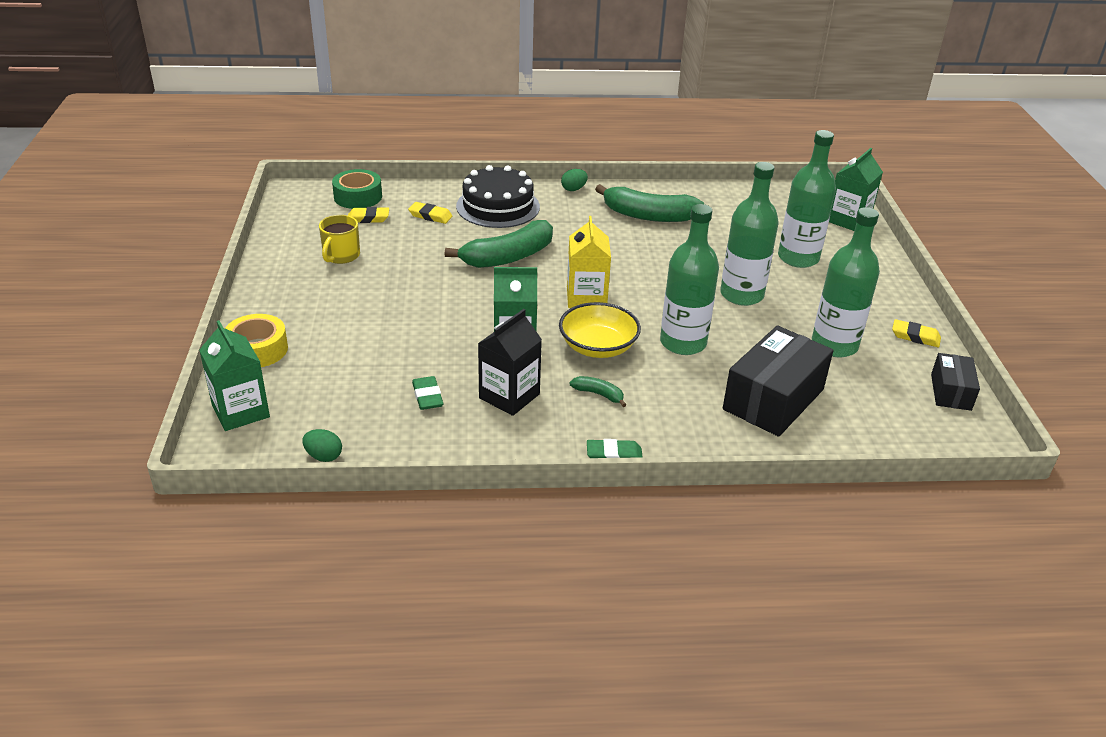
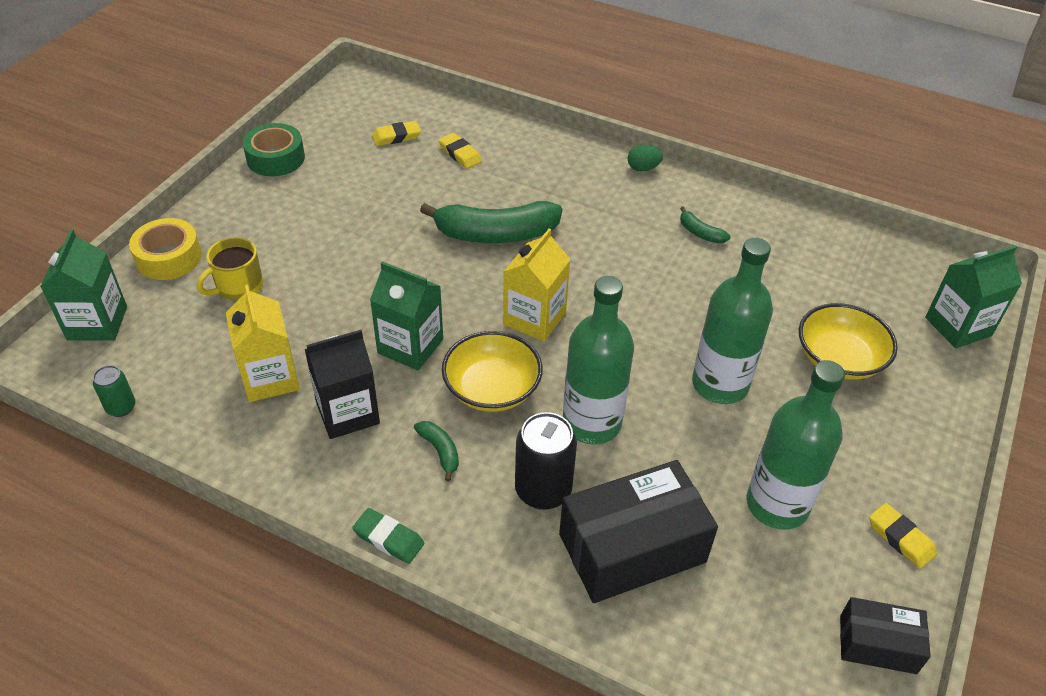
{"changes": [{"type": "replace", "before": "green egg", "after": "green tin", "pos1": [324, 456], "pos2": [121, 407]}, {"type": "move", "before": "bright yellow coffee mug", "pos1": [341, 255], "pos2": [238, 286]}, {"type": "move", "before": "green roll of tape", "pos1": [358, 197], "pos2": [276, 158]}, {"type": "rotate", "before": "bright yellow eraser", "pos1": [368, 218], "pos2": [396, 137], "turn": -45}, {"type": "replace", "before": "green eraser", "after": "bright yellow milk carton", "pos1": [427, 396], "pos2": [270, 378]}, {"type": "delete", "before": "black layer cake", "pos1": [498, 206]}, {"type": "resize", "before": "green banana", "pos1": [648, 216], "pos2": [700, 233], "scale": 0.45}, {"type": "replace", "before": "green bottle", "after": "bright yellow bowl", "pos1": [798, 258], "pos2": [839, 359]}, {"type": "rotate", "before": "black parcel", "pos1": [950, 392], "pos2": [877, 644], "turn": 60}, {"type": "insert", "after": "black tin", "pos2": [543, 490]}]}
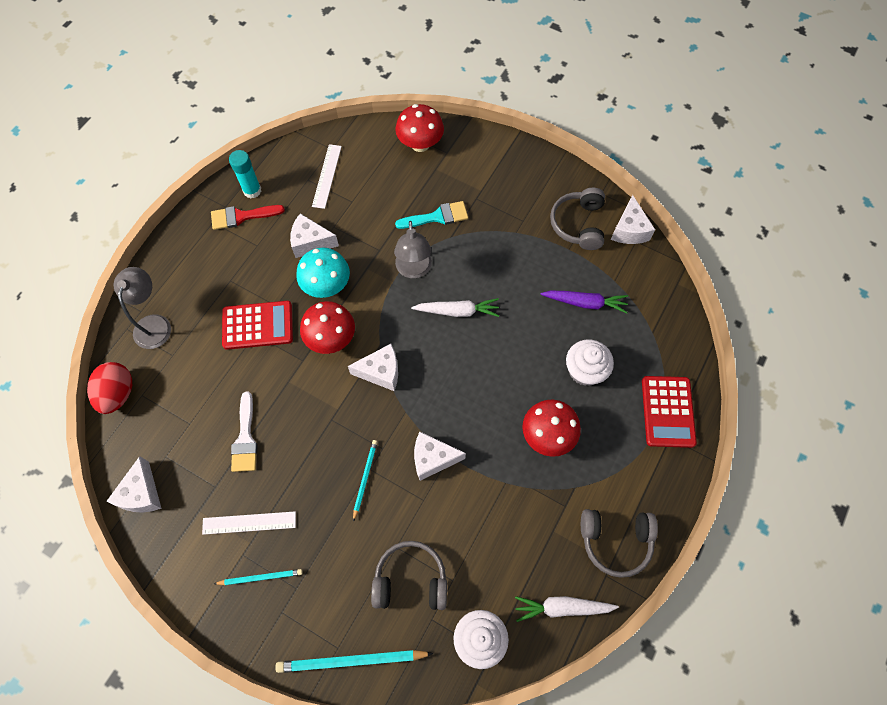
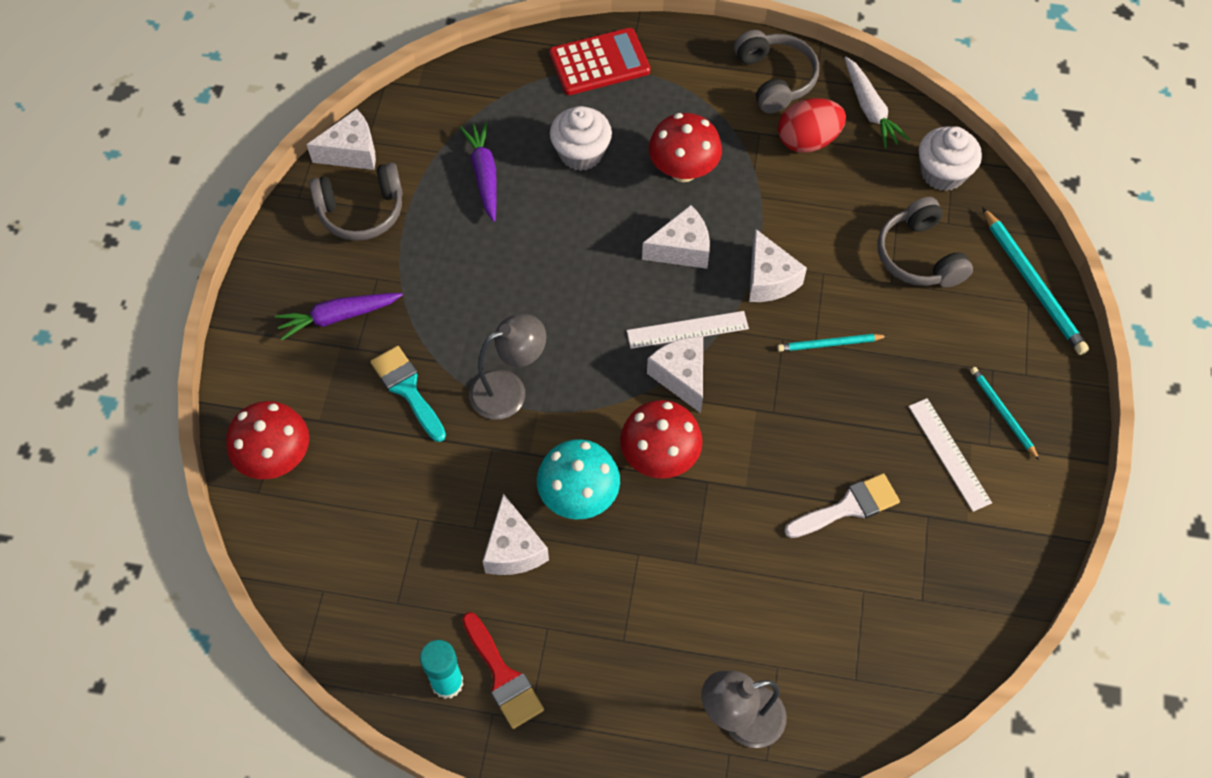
{"changes": [{"type": "move", "before": "red egg", "pos1": [118, 394], "pos2": [807, 141]}, {"type": "move", "before": "white piece of cheese", "pos1": [142, 494], "pos2": [682, 249]}, {"type": "delete", "before": "red calculator", "pos1": [258, 325]}, {"type": "move", "before": "white ruler", "pos1": [326, 176], "pos2": [687, 330]}, {"type": "delete", "before": "white toy carrot", "pos1": [457, 311]}, {"type": "insert", "after": "purple toy carrot", "pos2": [338, 317]}]}
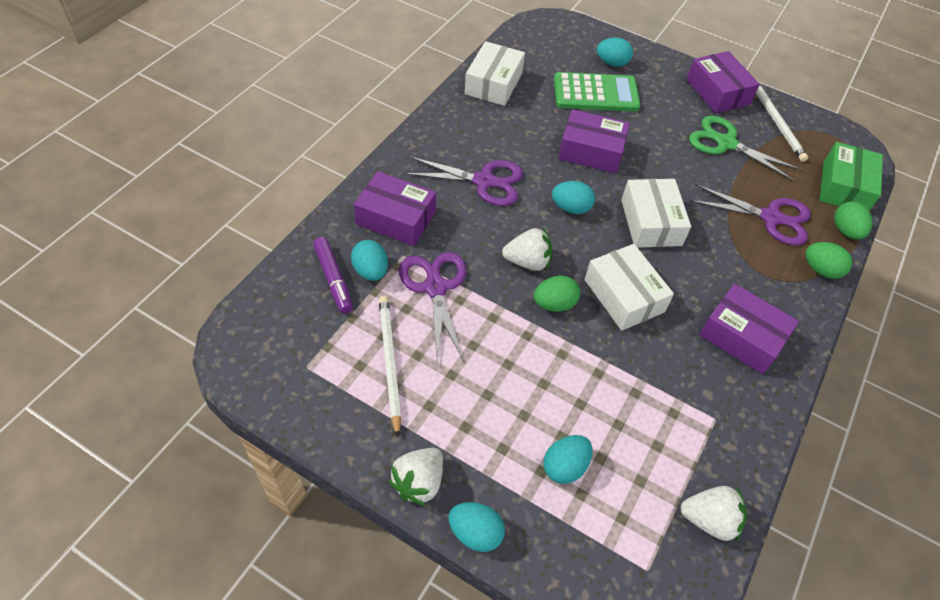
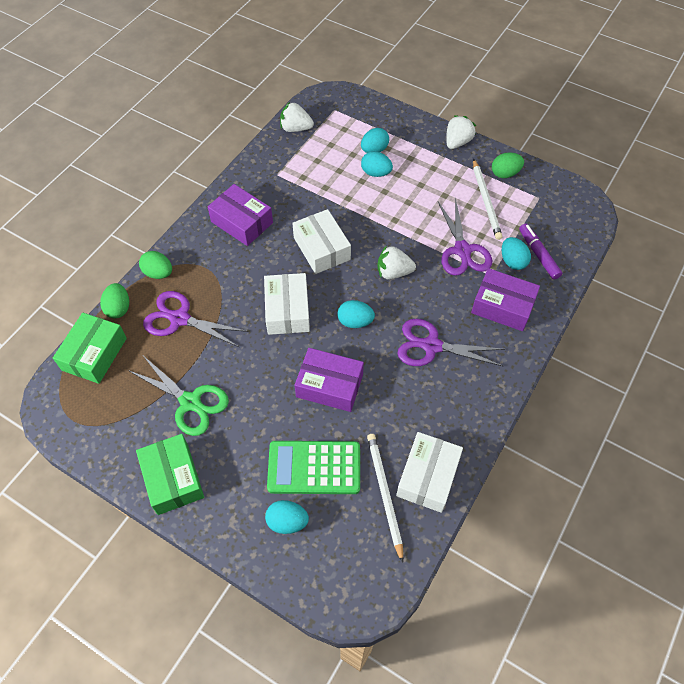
{"changes": [{"type": "move", "before": "aqua egg", "pos1": [475, 533], "pos2": [376, 173]}, {"type": "move", "before": "green egg", "pos1": [554, 304], "pos2": [505, 173]}, {"type": "recolor", "before": "purple parcel", "after": "green parcel", "pos1": [717, 92], "pos2": [173, 478]}, {"type": "move", "before": "white lead pencil", "pos1": [776, 122], "pos2": [384, 494]}]}
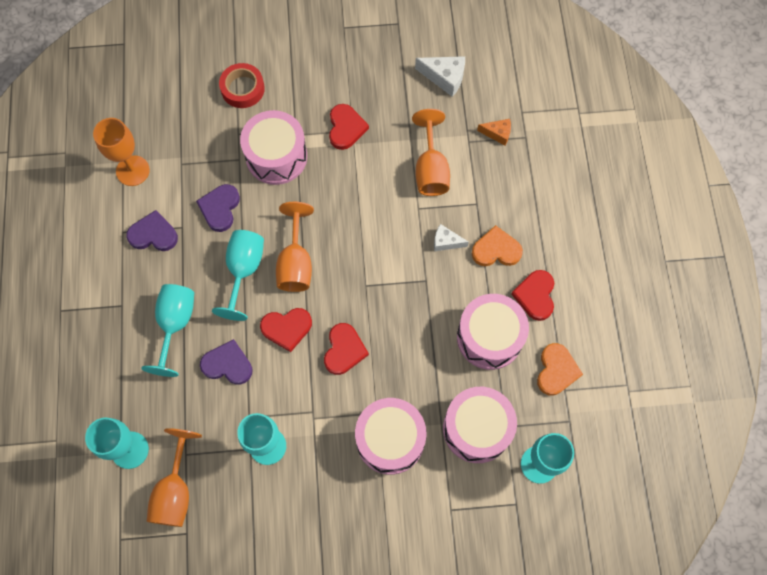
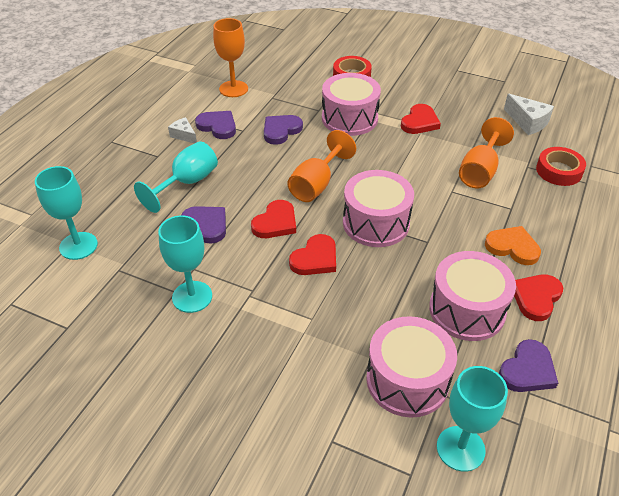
{"changes": [{"type": "delete", "before": "orange-coloured wine glass", "pos1": [175, 491]}, {"type": "delete", "before": "aqua wine glass", "pos1": [244, 271]}, {"type": "rotate", "before": "red heart shape", "pos1": [287, 328], "pos2": [275, 223], "turn": -75}, {"type": "move", "before": "pink toy drum", "pos1": [390, 440], "pos2": [376, 223]}, {"type": "move", "before": "white piece of cheese", "pos1": [446, 242], "pos2": [184, 135]}, {"type": "replace", "before": "orange-coloured piece of cheese", "after": "red roll of tape", "pos1": [497, 134], "pos2": [559, 171]}, {"type": "recolor", "before": "orange-coloured heart shape", "after": "purple heart shape", "pos1": [556, 370], "pos2": [527, 370]}]}
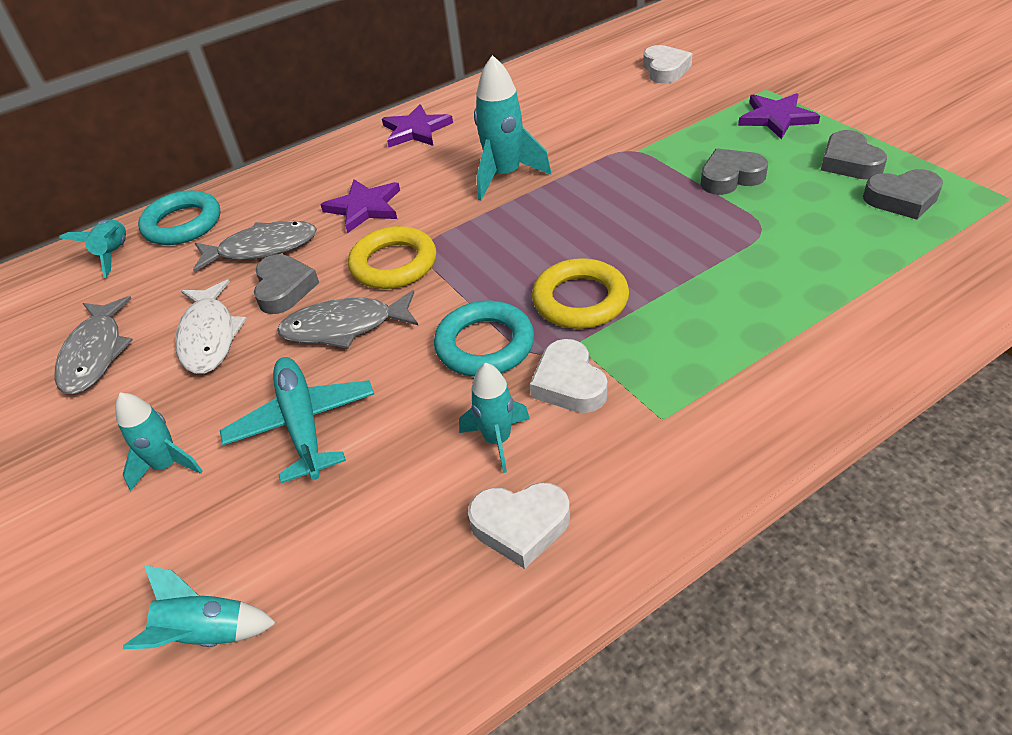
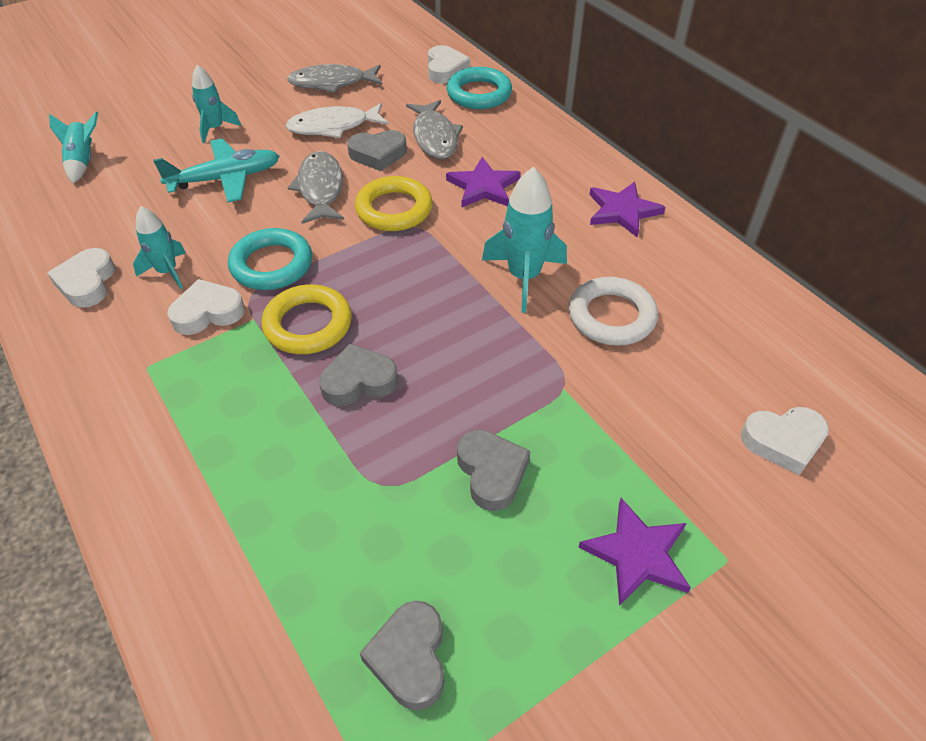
{"changes": [{"type": "replace", "before": "aqua toy rocket", "after": "white heart shape", "pos1": [114, 254], "pos2": [445, 69]}, {"type": "move", "before": "ash-grey heart shape", "pos1": [849, 162], "pos2": [359, 381]}, {"type": "insert", "after": "white hoop", "pos2": [611, 316]}]}
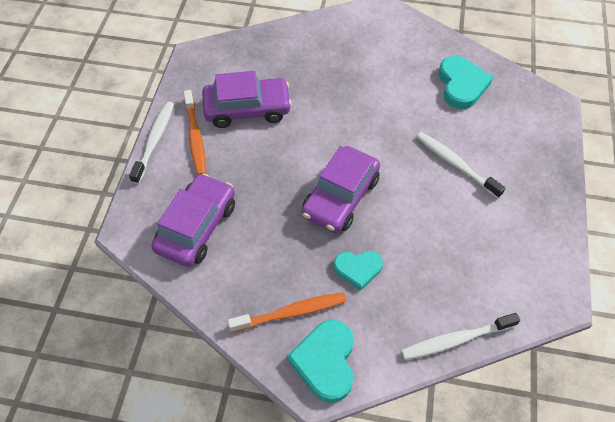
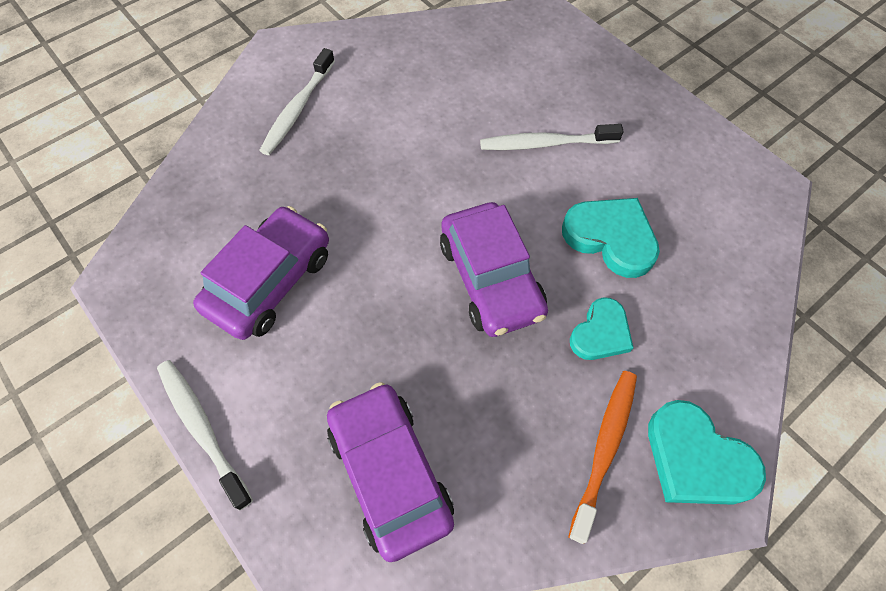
{"changes": [{"type": "delete", "before": "orange-coloured dental brush", "pos1": [195, 137]}, {"type": "move", "before": "white dental brush", "pos1": [456, 340], "pos2": [298, 109]}, {"type": "move", "before": "aqua heart shape", "pos1": [461, 85], "pos2": [611, 238]}]}
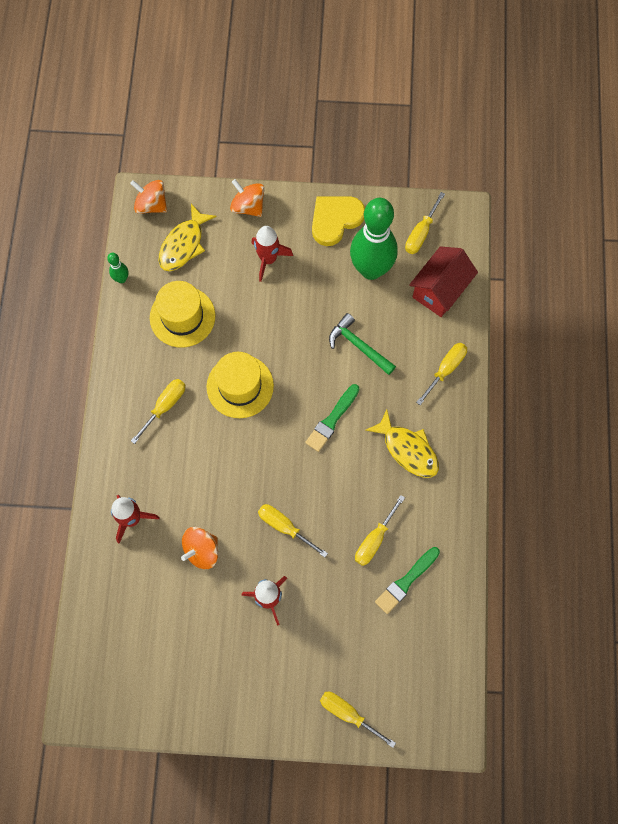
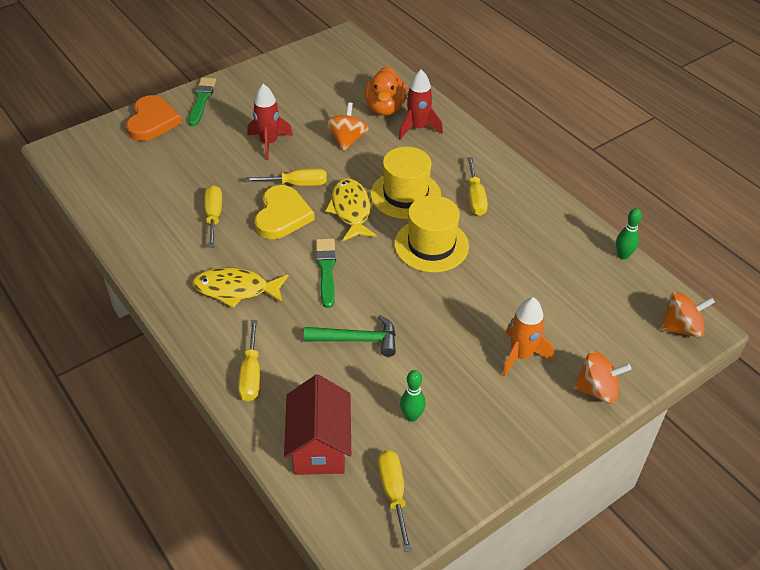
{"changes": [{"type": "move", "before": "bright yellow top hat", "pos1": [182, 317], "pos2": [405, 195]}, {"type": "move", "before": "bright yellow fish", "pos1": [183, 244], "pos2": [351, 210]}, {"type": "recolor", "before": "red toy rocket", "after": "orange-coloured toy rocket", "pos1": [268, 259], "pos2": [521, 355]}, {"type": "move", "before": "bright yellow heart shape", "pos1": [335, 220], "pos2": [282, 215]}, {"type": "replace", "before": "bright yellow screwdriver", "after": "orange-coloured heart shape", "pos1": [348, 714], "pos2": [152, 121]}, {"type": "resize", "before": "green tenpin", "pos1": [371, 269], "pos2": [412, 416], "scale": 0.4}, {"type": "move", "before": "green paint brush", "pos1": [406, 581], "pos2": [201, 100]}, {"type": "insert", "after": "orange-coloured toy duck", "pos2": [385, 108]}]}
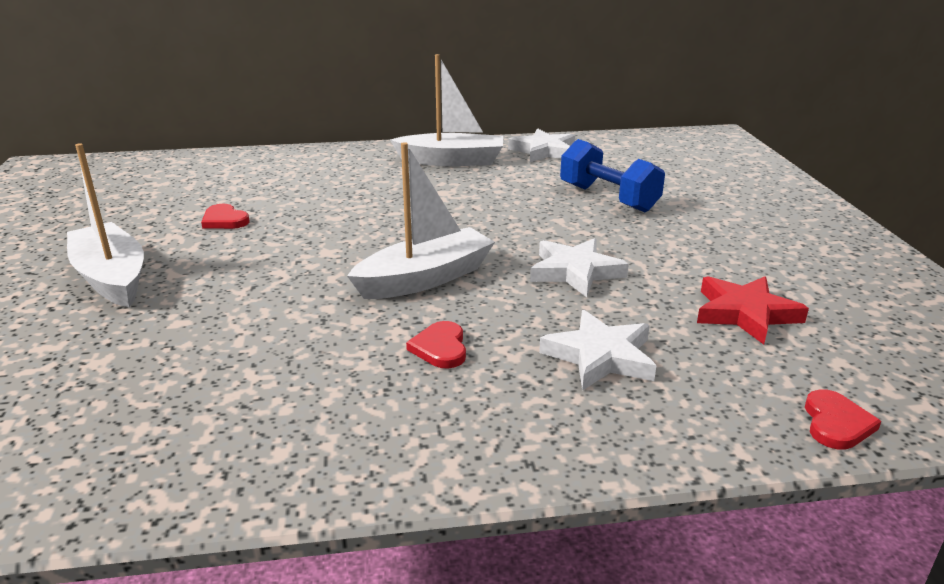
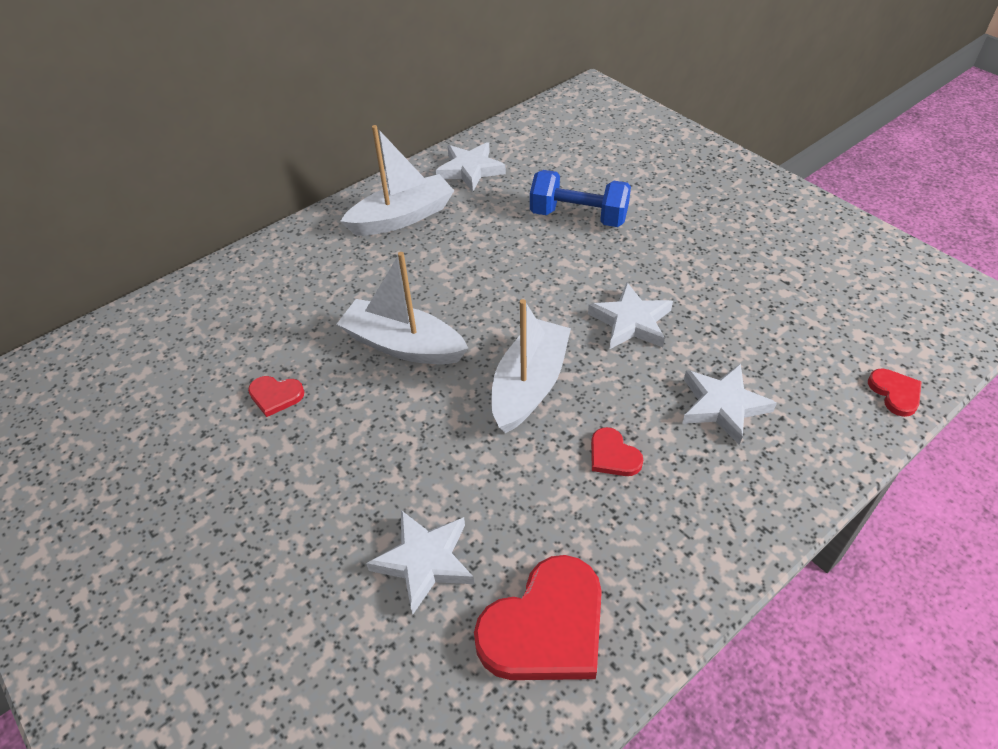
{"changes": [{"type": "move", "before": "white toy boat", "pos1": [112, 278], "pos2": [403, 345]}, {"type": "delete", "before": "red five-pointed star", "pos1": [745, 313]}, {"type": "insert", "after": "white five-pointed star", "pos2": [424, 561]}, {"type": "insert", "after": "red heart shape", "pos2": [545, 626]}]}
